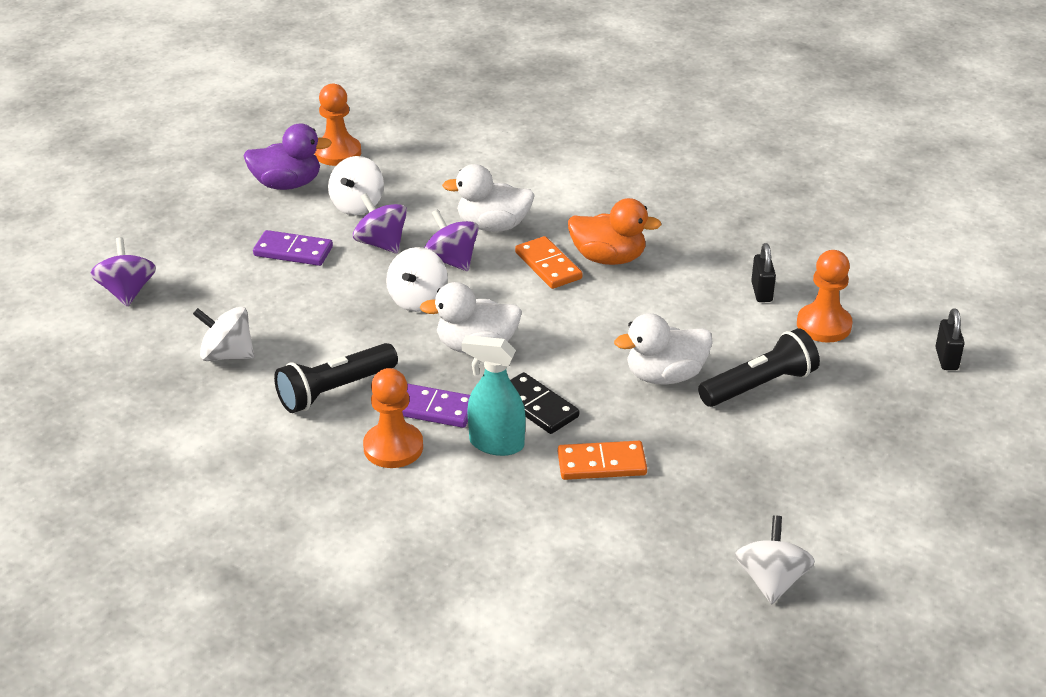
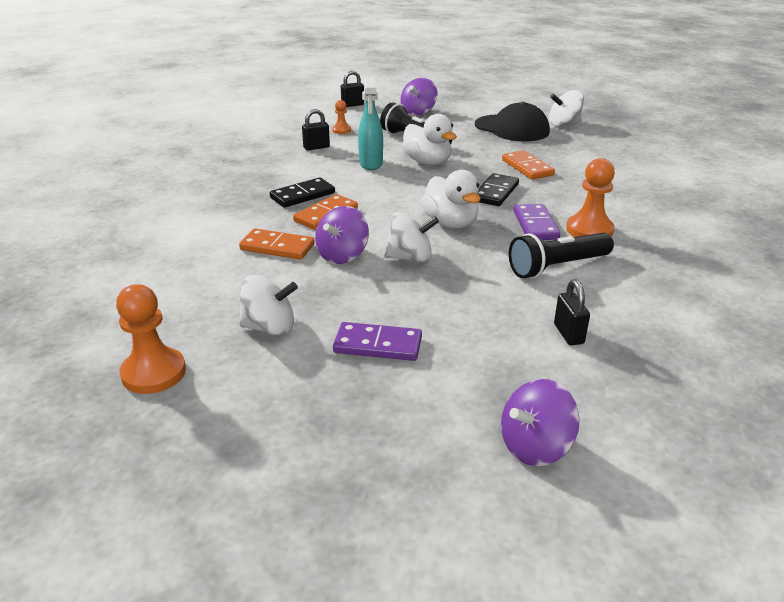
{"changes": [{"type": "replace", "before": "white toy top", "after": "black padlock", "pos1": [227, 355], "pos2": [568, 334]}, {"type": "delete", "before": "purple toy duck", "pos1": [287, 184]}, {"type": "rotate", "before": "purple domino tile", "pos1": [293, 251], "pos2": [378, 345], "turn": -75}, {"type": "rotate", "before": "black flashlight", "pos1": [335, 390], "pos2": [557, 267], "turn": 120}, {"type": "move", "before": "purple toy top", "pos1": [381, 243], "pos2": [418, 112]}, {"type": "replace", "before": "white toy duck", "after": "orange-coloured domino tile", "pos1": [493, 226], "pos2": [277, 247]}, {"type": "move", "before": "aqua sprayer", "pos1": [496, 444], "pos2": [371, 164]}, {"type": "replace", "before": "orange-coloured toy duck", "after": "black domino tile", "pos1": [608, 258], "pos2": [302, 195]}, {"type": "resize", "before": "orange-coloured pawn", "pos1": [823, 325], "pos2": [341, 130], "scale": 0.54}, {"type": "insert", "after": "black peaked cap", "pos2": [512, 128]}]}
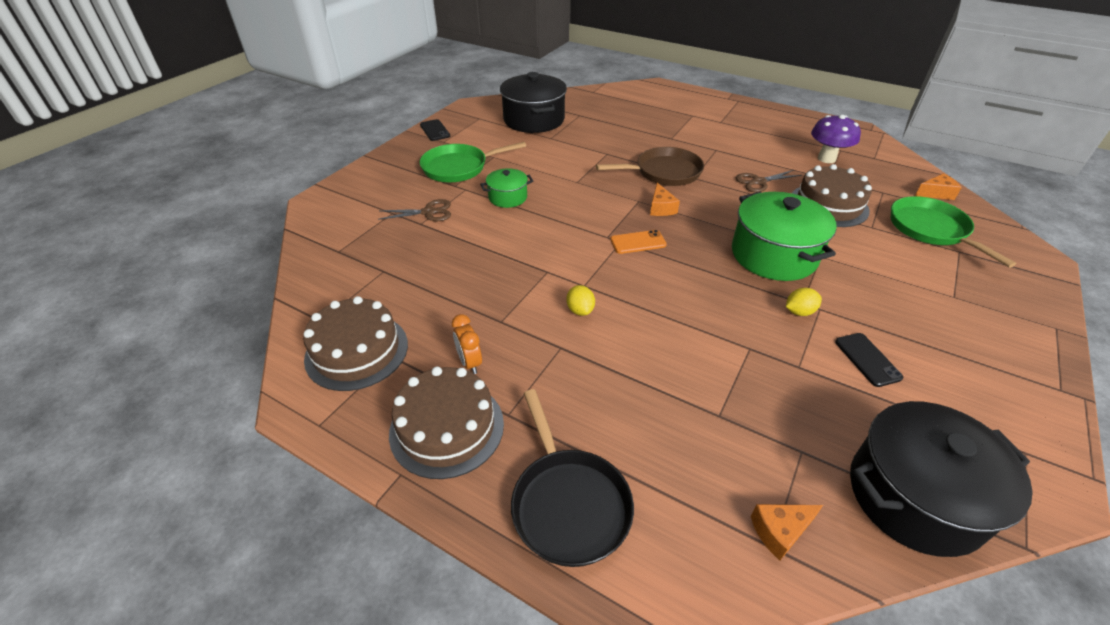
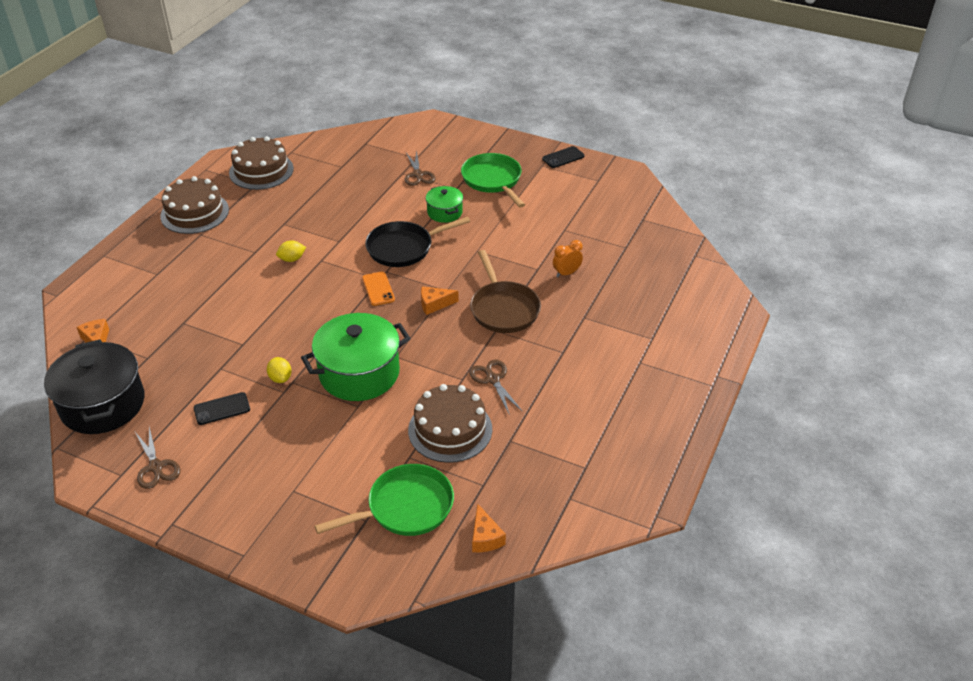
{"changes": [{"type": "move", "before": "orange-coloured alarm clock", "pos1": [470, 362], "pos2": [566, 273]}, {"type": "delete", "before": "black pot", "pos1": [534, 120]}, {"type": "move", "before": "black skillet", "pos1": [568, 503], "pos2": [404, 248]}, {"type": "delete", "before": "purple fungus", "pos1": [826, 159]}, {"type": "insert", "after": "russet scissors", "pos2": [156, 467]}]}
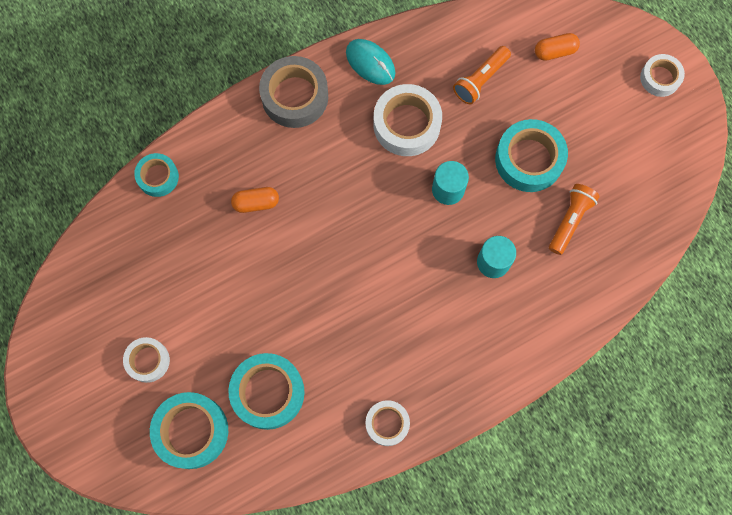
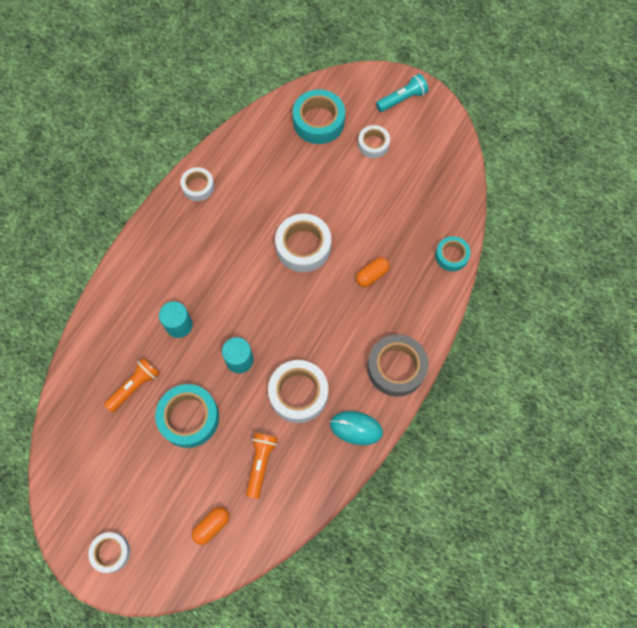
{"changes": [{"type": "delete", "before": "aqua roll of tape", "pos1": [268, 392]}, {"type": "rotate", "before": "orange-coloured flashlight", "pos1": [570, 221], "pos2": [135, 386], "turn": -135}, {"type": "insert", "after": "white roll of tape", "pos2": [303, 246]}, {"type": "insert", "after": "aqua flashlight", "pos2": [402, 99]}]}
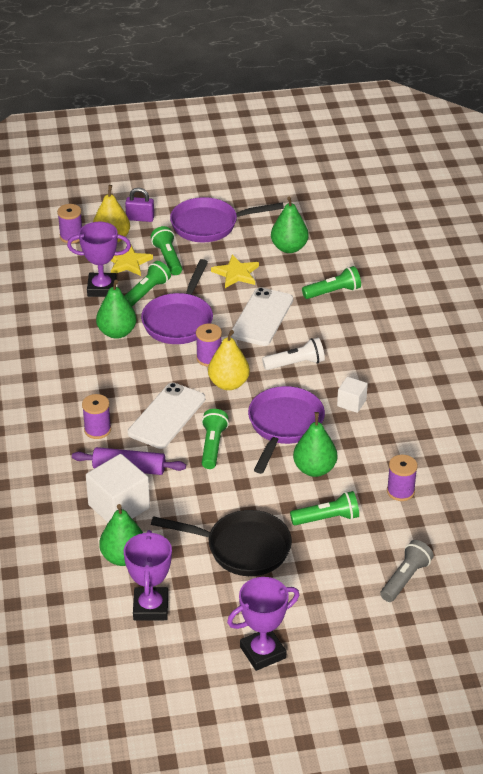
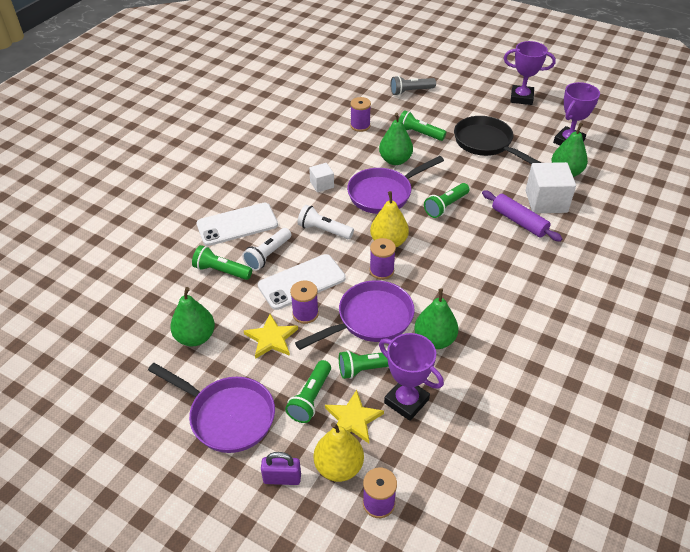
{"changes": [{"type": "move", "before": "purple bobbin", "pos1": [97, 430], "pos2": [305, 314]}, {"type": "rotate", "before": "purple padlock", "pos1": [140, 218], "pos2": [282, 478], "turn": -45}, {"type": "move", "before": "white phone", "pos1": [167, 416], "pos2": [237, 224]}, {"type": "insert", "after": "white flashlight", "pos2": [268, 255]}]}
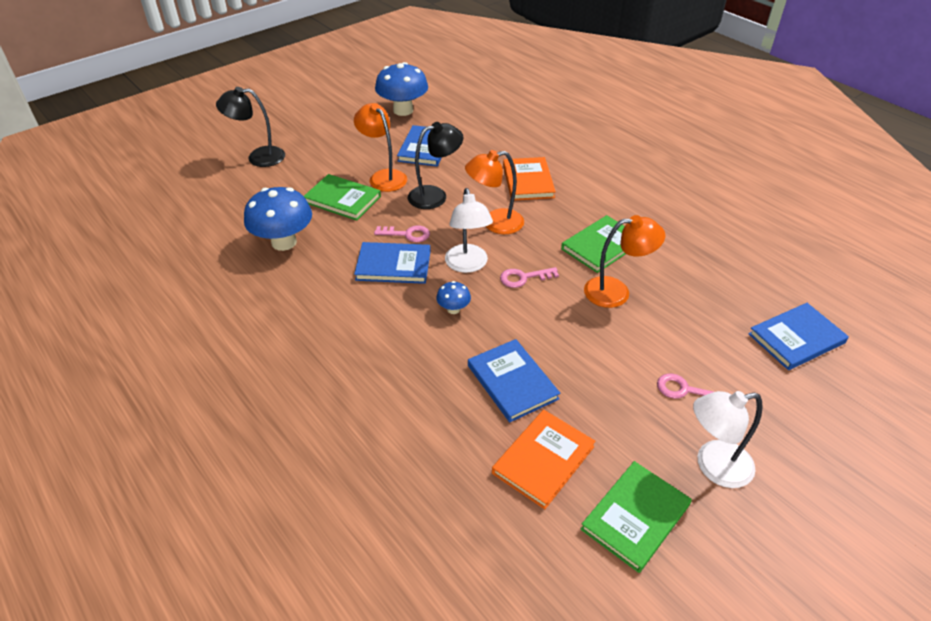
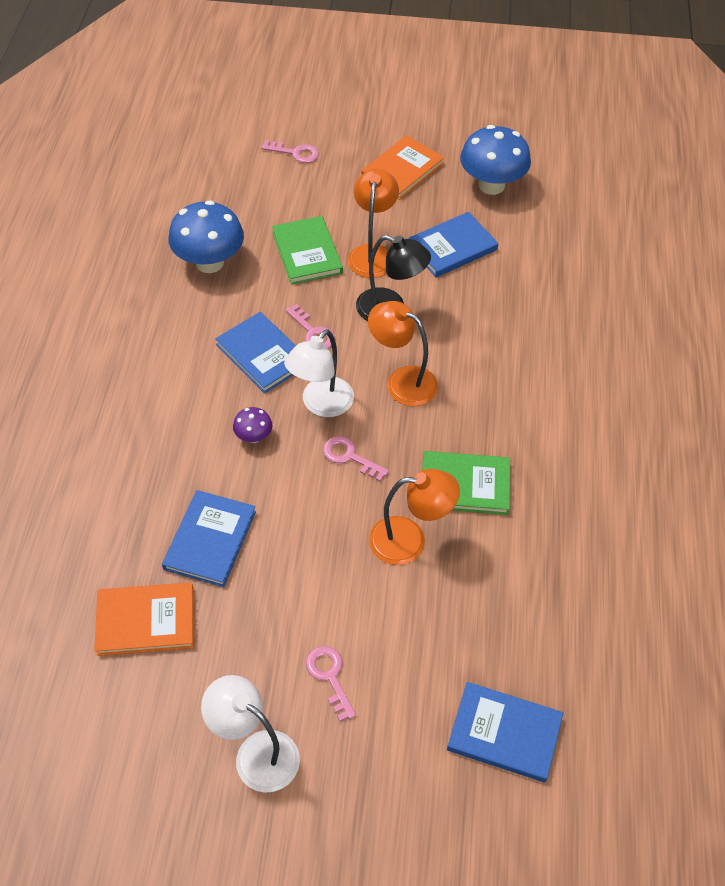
{"changes": [{"type": "replace", "before": "black desk lamp", "after": "pink latchkey", "pos1": [258, 157], "pos2": [295, 153]}, {"type": "recolor", "before": "royal blue fungus", "after": "purple fungus", "pos1": [453, 309], "pos2": [253, 437]}, {"type": "move", "before": "orange-coloured hardback", "pos1": [528, 181], "pos2": [402, 170]}, {"type": "delete", "before": "green hardback", "pos1": [635, 517]}, {"type": "rotate", "before": "orange-coloured desk lamp", "pos1": [616, 292], "pos2": [409, 540], "turn": -45}]}
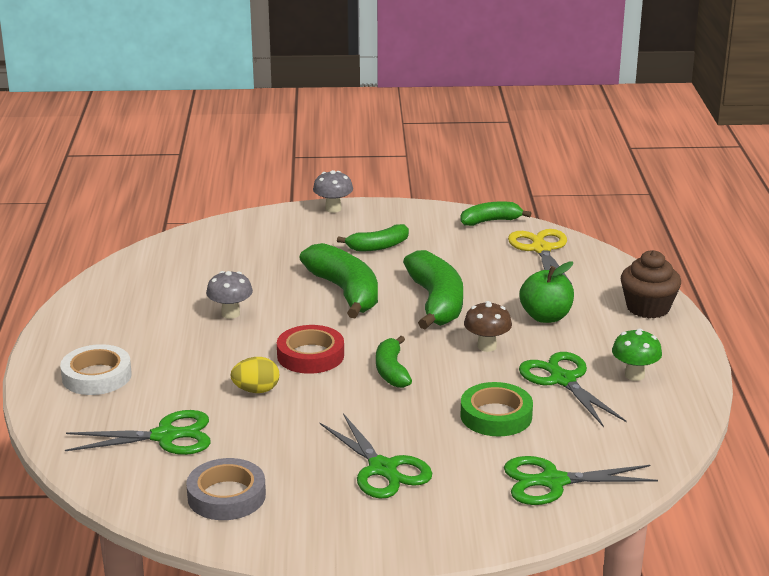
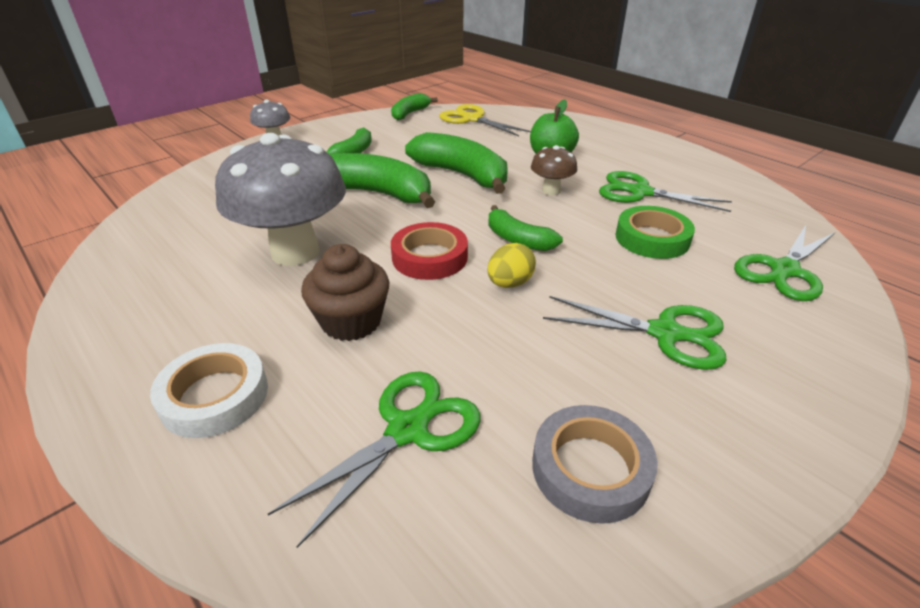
{"changes": [{"type": "resize", "before": "ash-grey fungus", "pos1": [230, 314], "pos2": [295, 252], "scale": 2.17}, {"type": "move", "before": "bright yellow egg", "pos1": [256, 390], "pos2": [509, 283]}, {"type": "delete", "before": "green fungus", "pos1": [634, 375]}, {"type": "move", "before": "russet cupcake", "pos1": [648, 308], "pos2": [351, 321]}]}
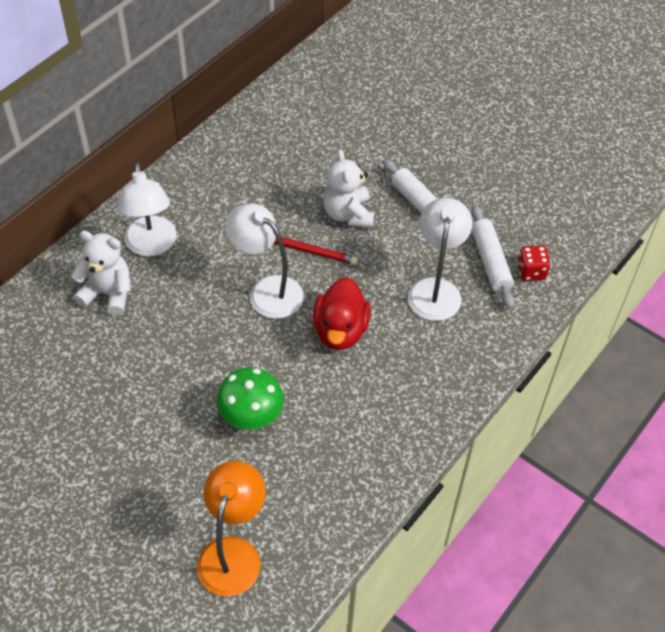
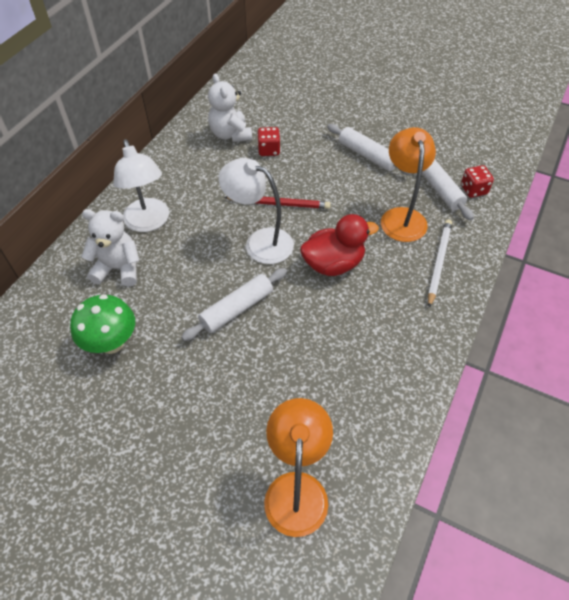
{"changes": [{"type": "move", "before": "green fungus", "pos1": [251, 418], "pos2": [111, 343]}, {"type": "rotate", "before": "red toy duck", "pos1": [340, 330], "pos2": [333, 264], "turn": -105}, {"type": "move", "before": "white teddy bear", "pos1": [348, 214], "pos2": [230, 134]}, {"type": "recolor", "before": "white desk lamp", "after": "orange-coloured desk lamp", "pos1": [435, 289], "pos2": [402, 217]}, {"type": "insert", "after": "white dough roller", "pos2": [237, 309]}, {"type": "insert", "after": "red game die", "pos2": [269, 150]}, {"type": "insert", "after": "white lead pencil", "pos2": [438, 262]}]}
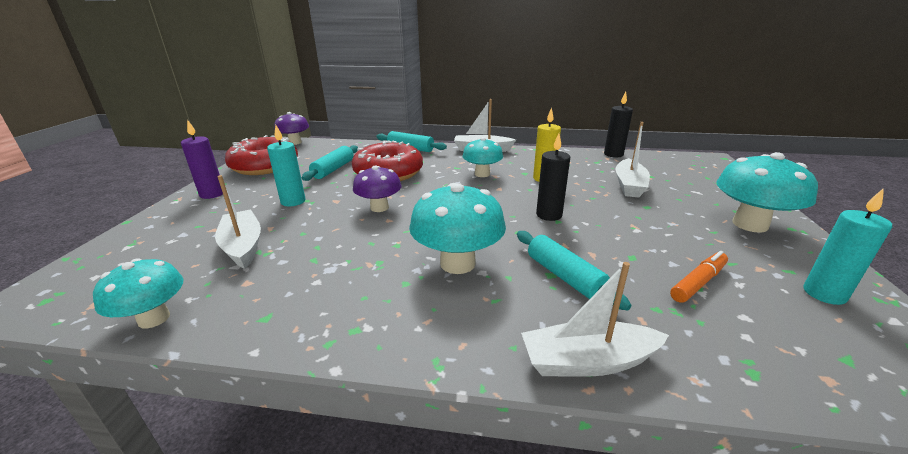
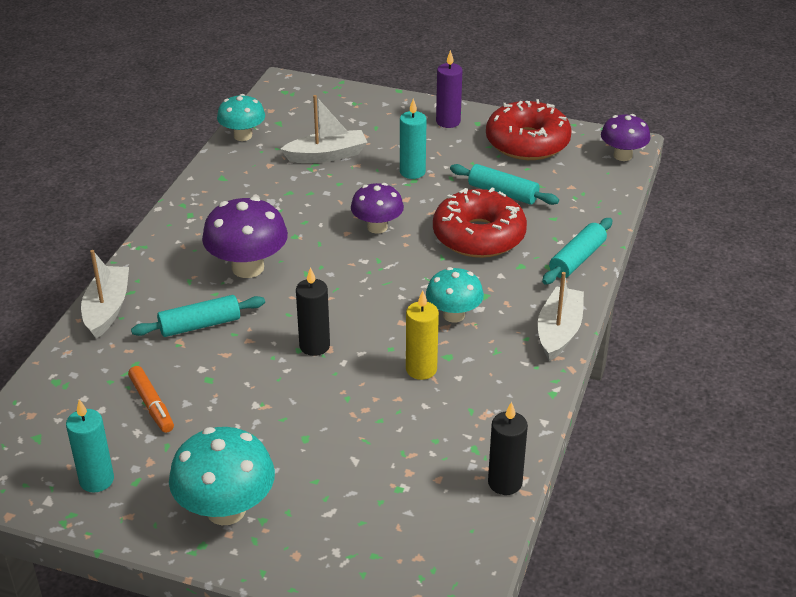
{"changes": [{"type": "recolor", "before": "aqua fungus", "after": "purple fungus", "pos1": [457, 263], "pos2": [248, 268]}, {"type": "delete", "before": "white toy boat", "pos1": [629, 185]}]}
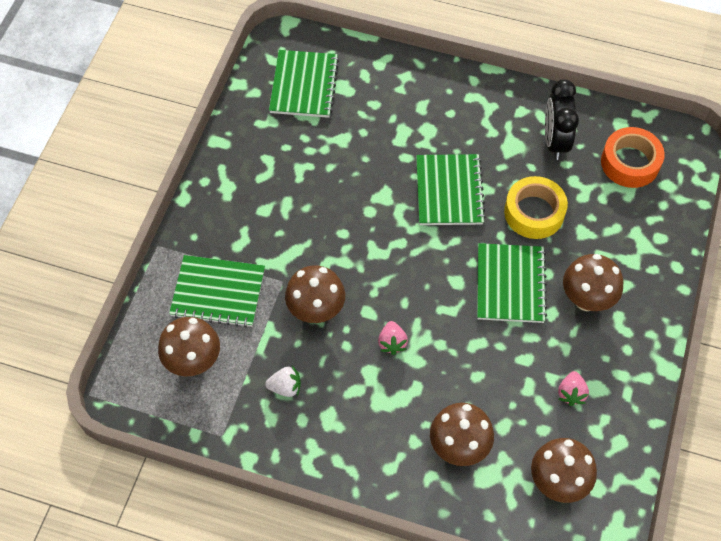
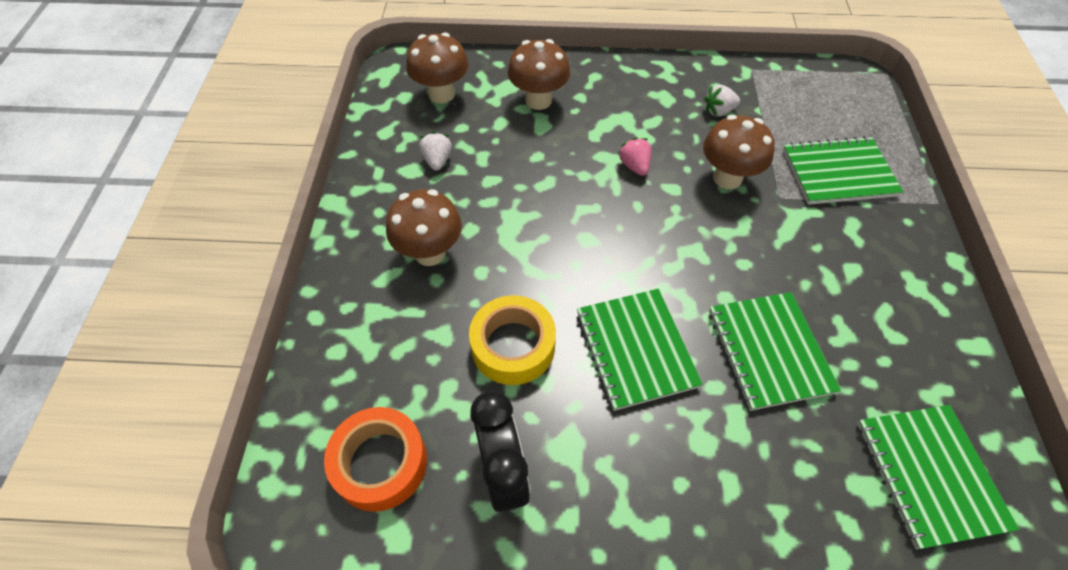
{"changes": [{"type": "delete", "before": "russet fungus", "pos1": [193, 361]}, {"type": "move", "before": "green notebook", "pos1": [510, 284], "pos2": [769, 351]}, {"type": "recolor", "before": "pink toy strawberry", "after": "white toy strawberry", "pos1": [571, 393], "pos2": [437, 160]}]}
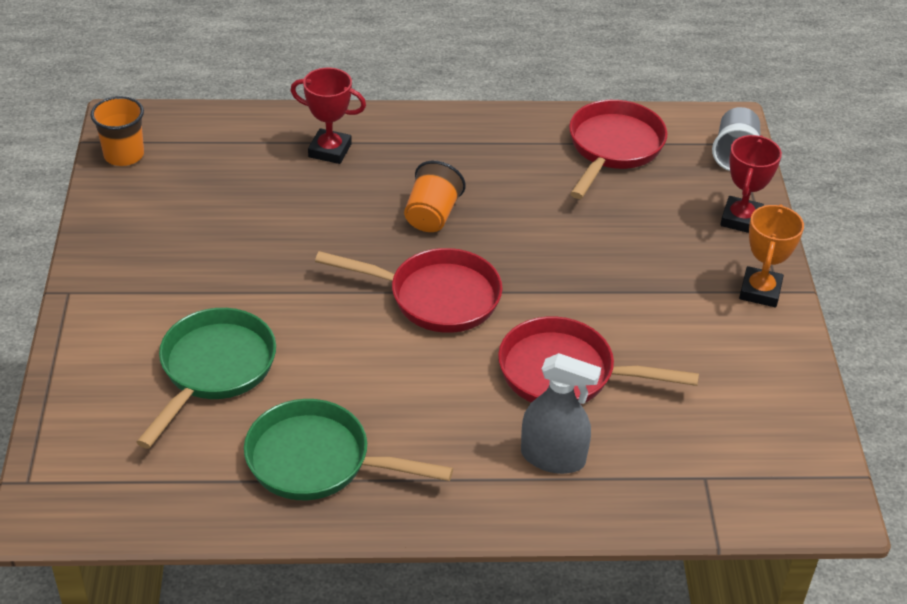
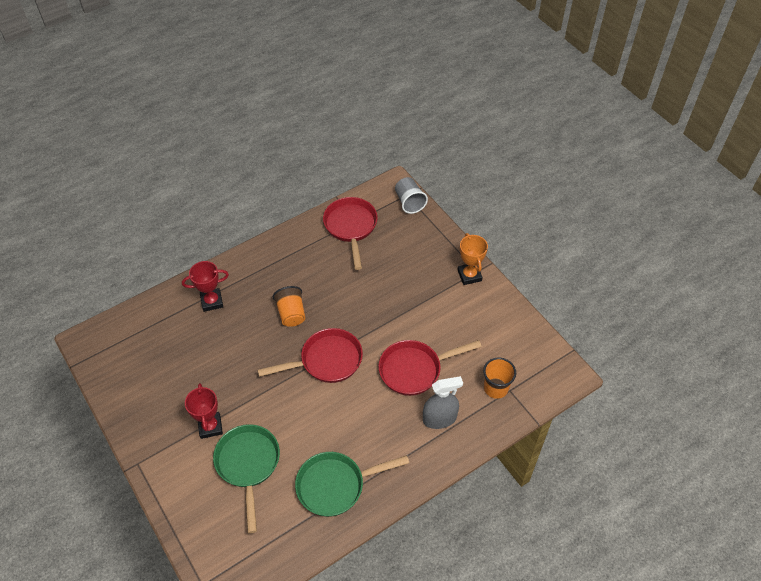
{"changes": [{"type": "move", "before": "orange-coloured tumbler", "pos1": [124, 155], "pos2": [496, 388]}, {"type": "move", "before": "red prize cup", "pos1": [741, 219], "pos2": [210, 426]}]}
